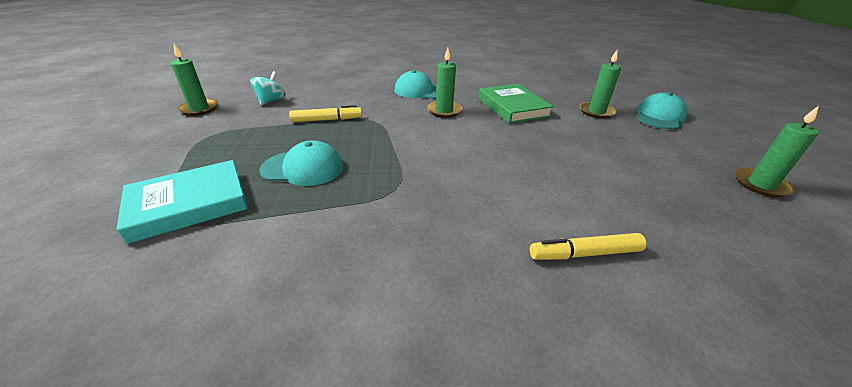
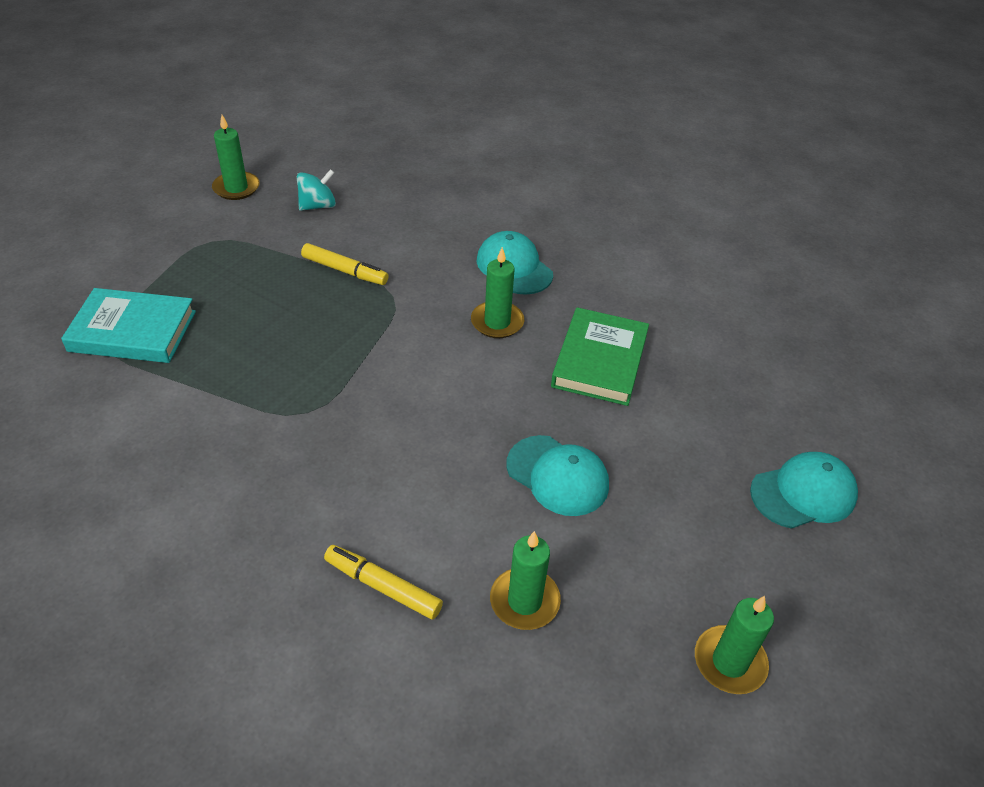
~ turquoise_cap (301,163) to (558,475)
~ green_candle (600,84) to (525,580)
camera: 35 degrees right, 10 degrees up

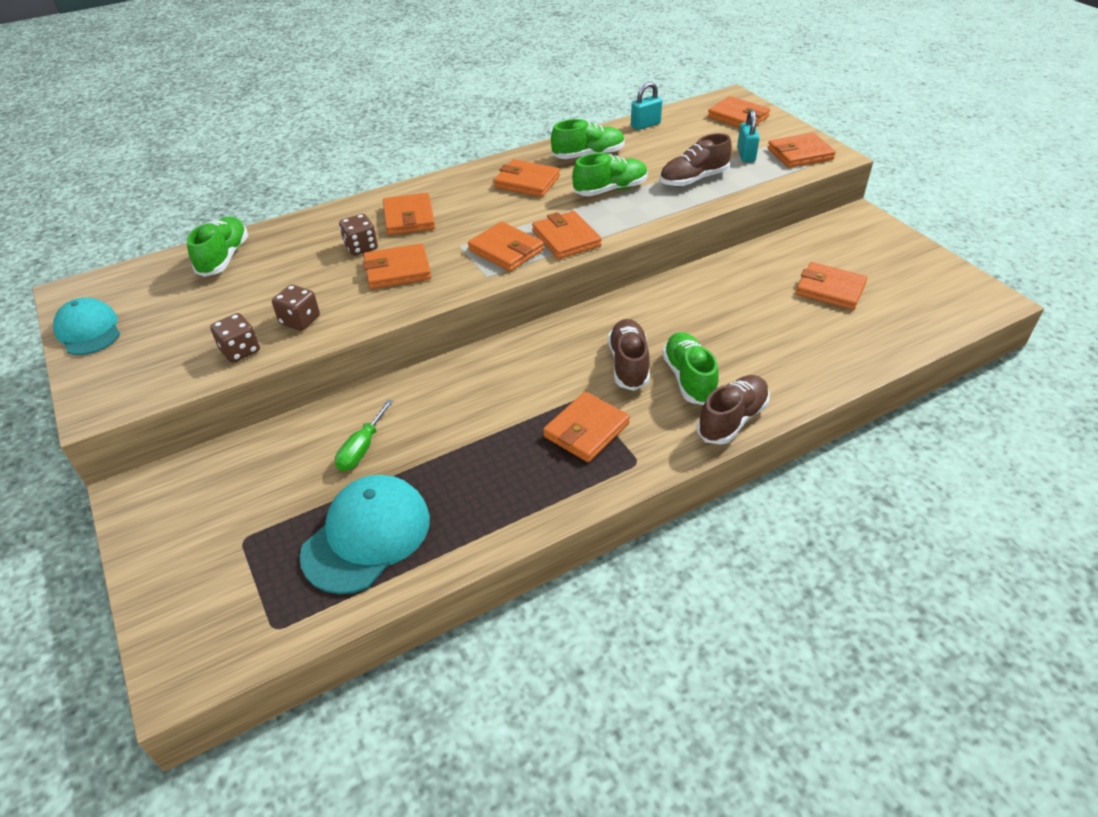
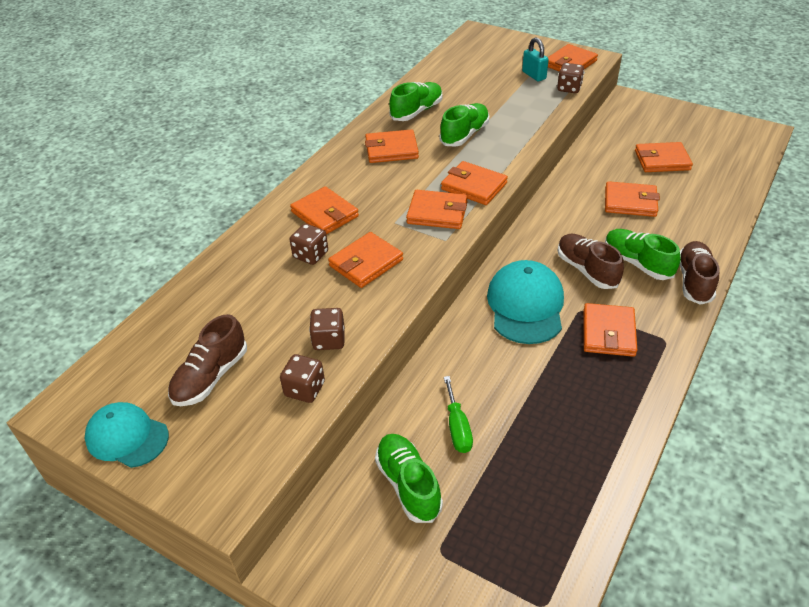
- turquoise_padlock (646,106)
+ brown_dice (570,78)
~ green_shoe (217,246) to (409,478)
~ turquoise_cap (365,534) to (525,302)
~ brown_shoe (696,160) to (207,360)
~ orange_wallet (739,112) to (632,199)
camera: 30 degrees left, 0 degrees up

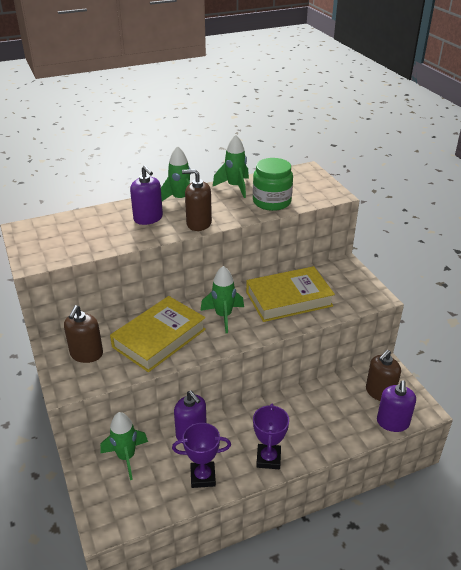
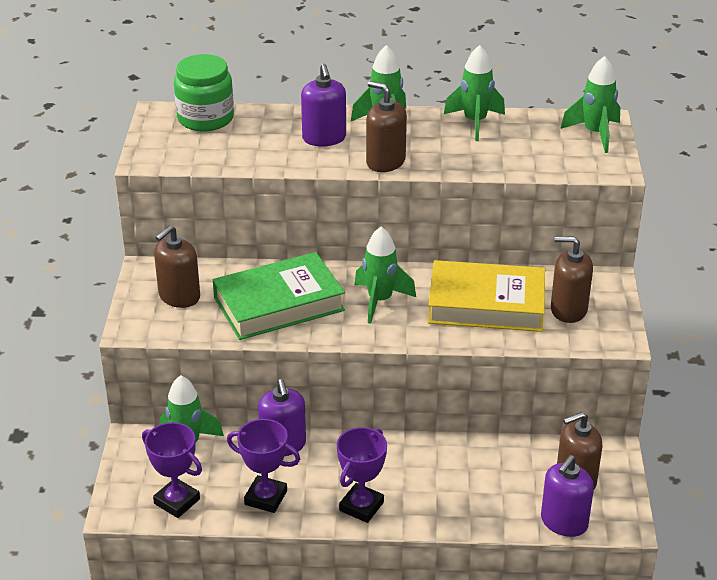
+ purple_trophy (172,470)
+ brown_soap_dispenser (572,279)
+ green_rocket (590,104)
~ green_jar (273,184) to (204,93)
~ yellow_book (158,334) to green_book (279,296)
camera: 25 degrees right, 0 degrees up

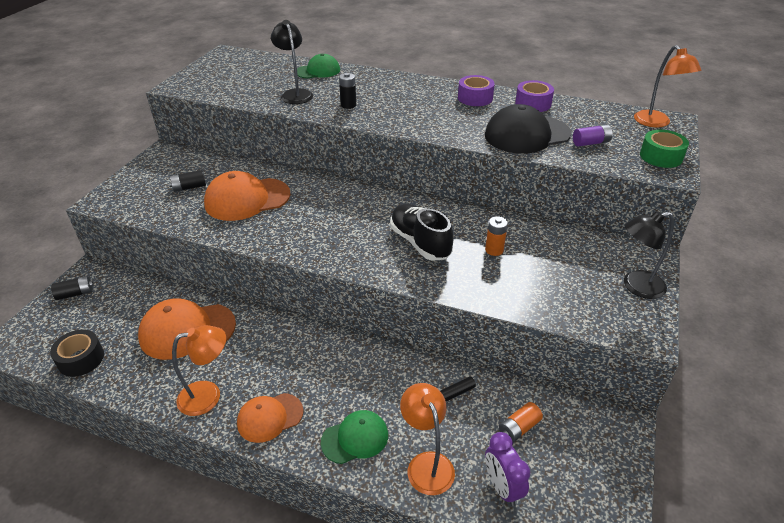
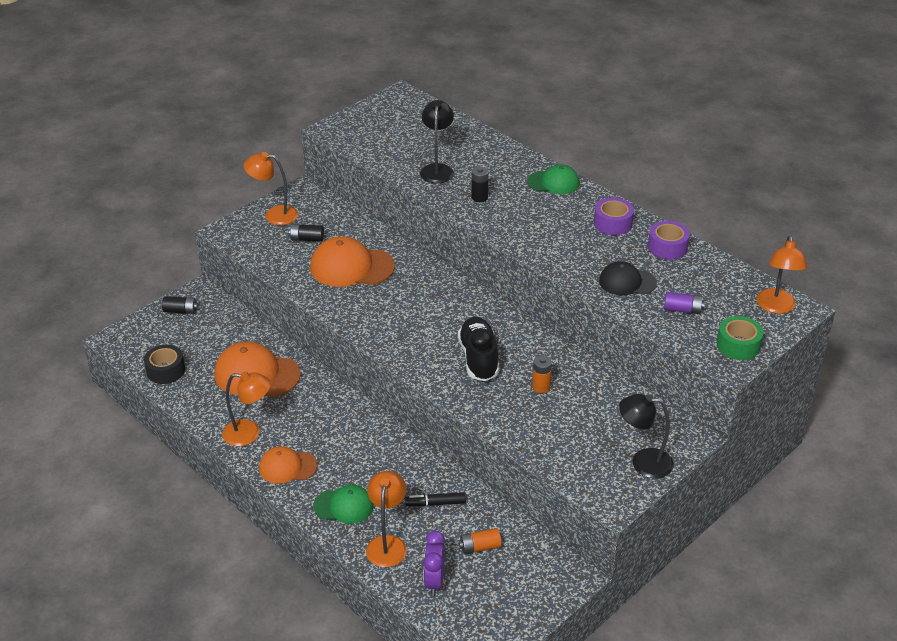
+ orange_lamp (271,188)
~ green_cap (318,66) to (553,179)
~ black_cap (528,129) = (628,278) x0.62
camera: 25 degrees right, 0 degrees up

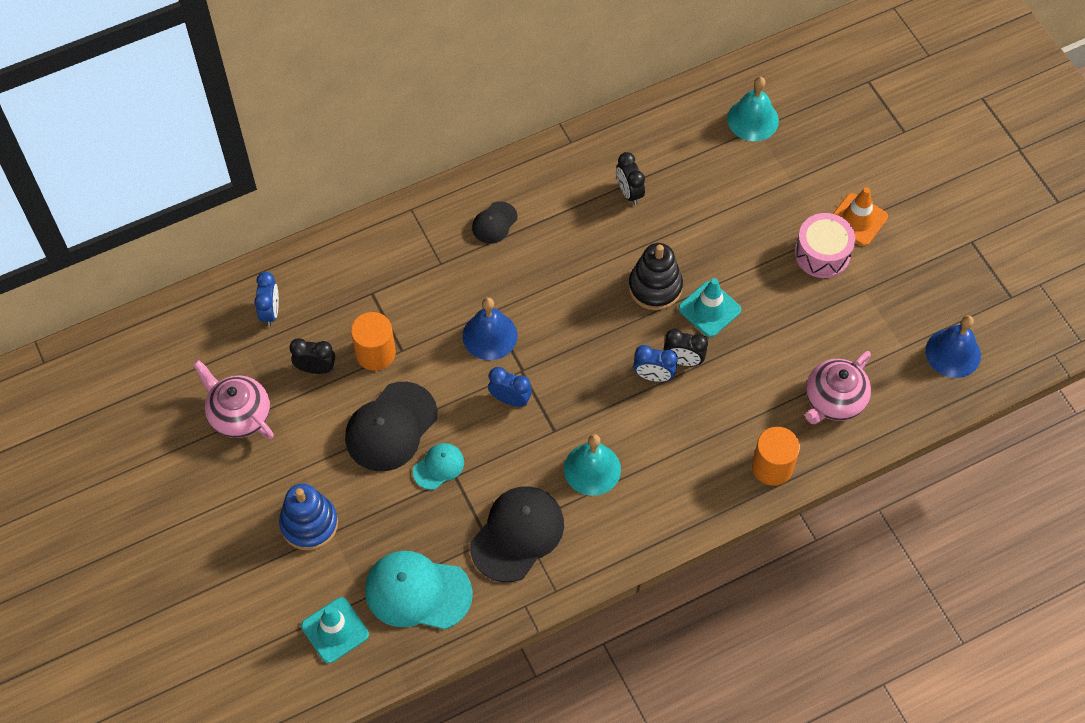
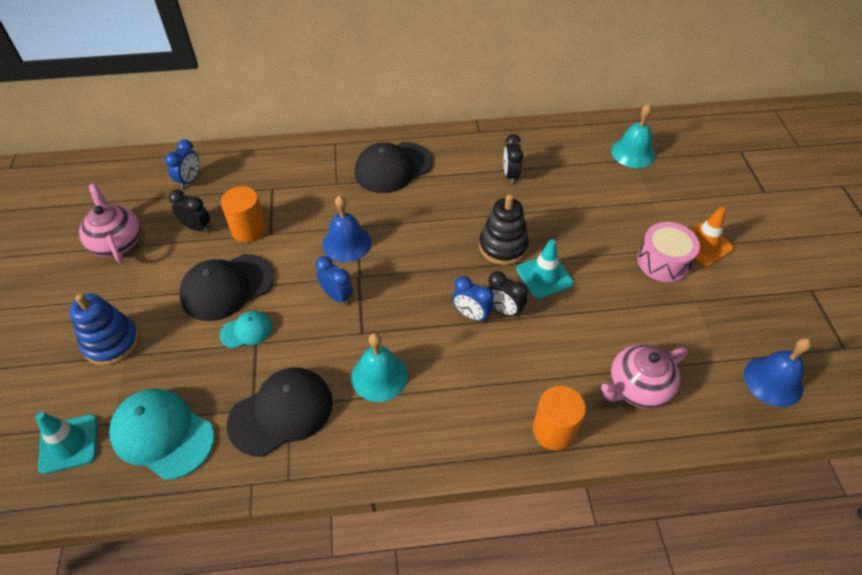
~ black_cap (494,222) = (393,167) x1.90
camera: 20 degrees right, 10 degrees down

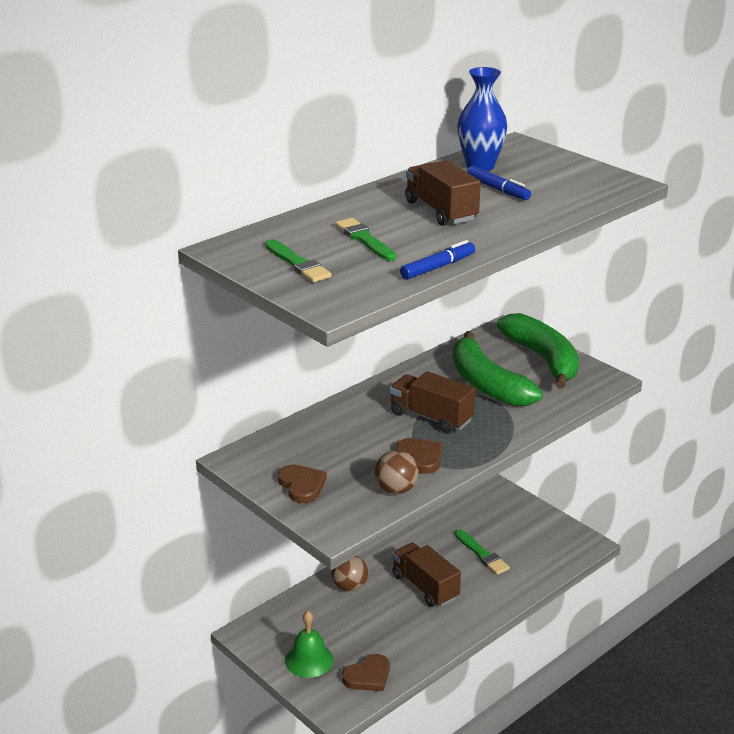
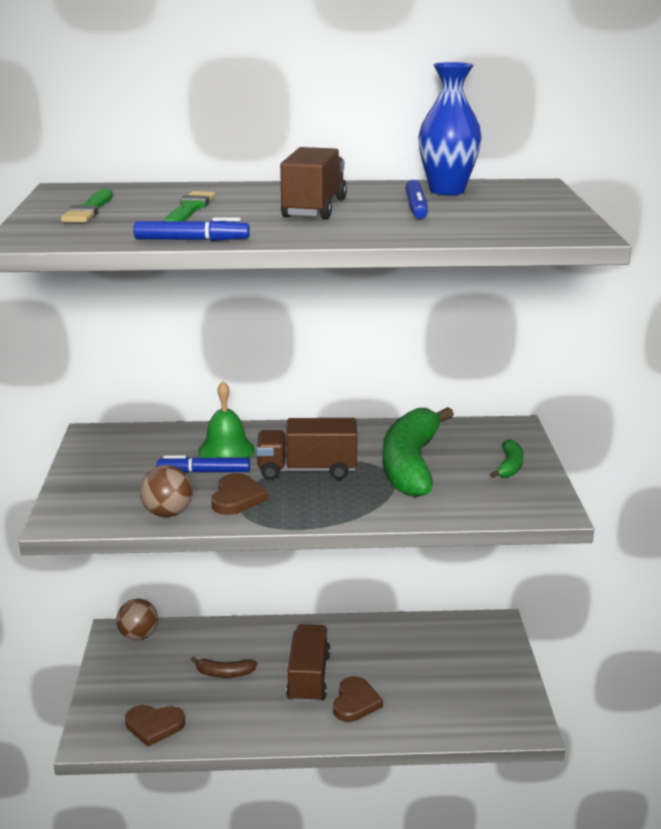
- green_brush (482,552)
+ blue_marker (203,464)
+ brown_banana (223,667)
~ brown_heart (302,484) to (358,699)
~ green_bell (309,644) to (226,419)
~ brown_ball (349,573) to (137,619)
~ brown_truck (433,402) = (306,449) 75 degrees counterclockwise
~ green_banana (538,351) = (506,458) x0.43
camera: 40 degrees right, 5 degrees down

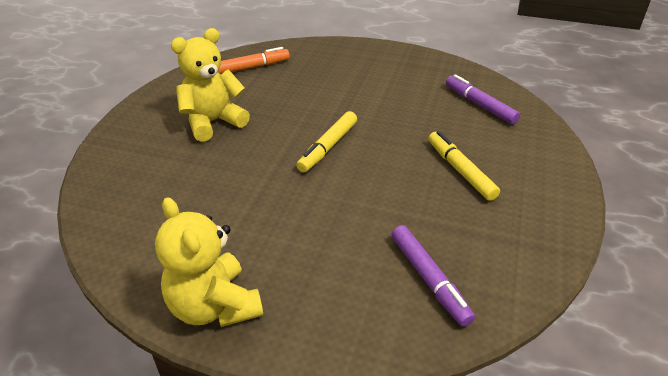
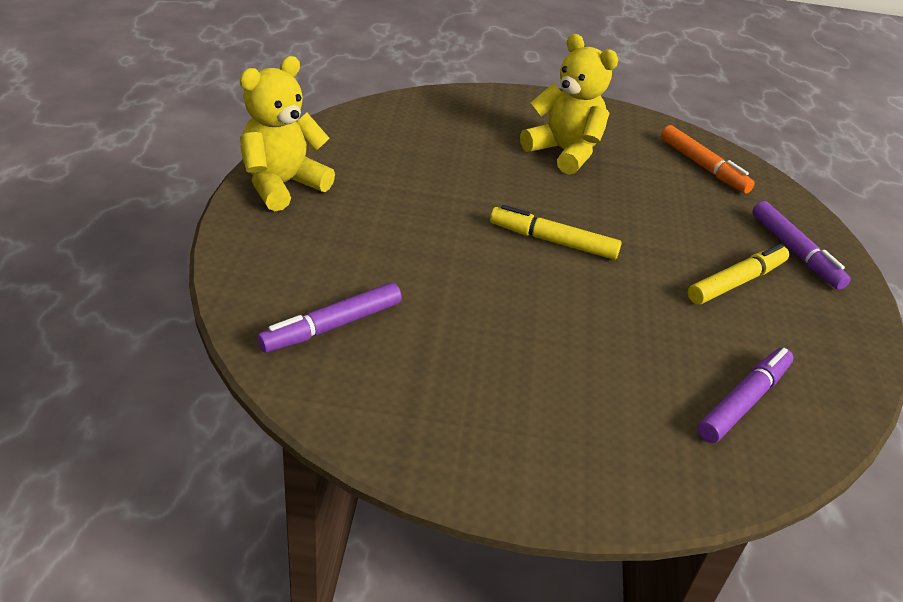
+ purple_marker (801,245)
~ yellow_marker (464,166) to (738,274)
camera: 75 degrees right, 0 degrees up

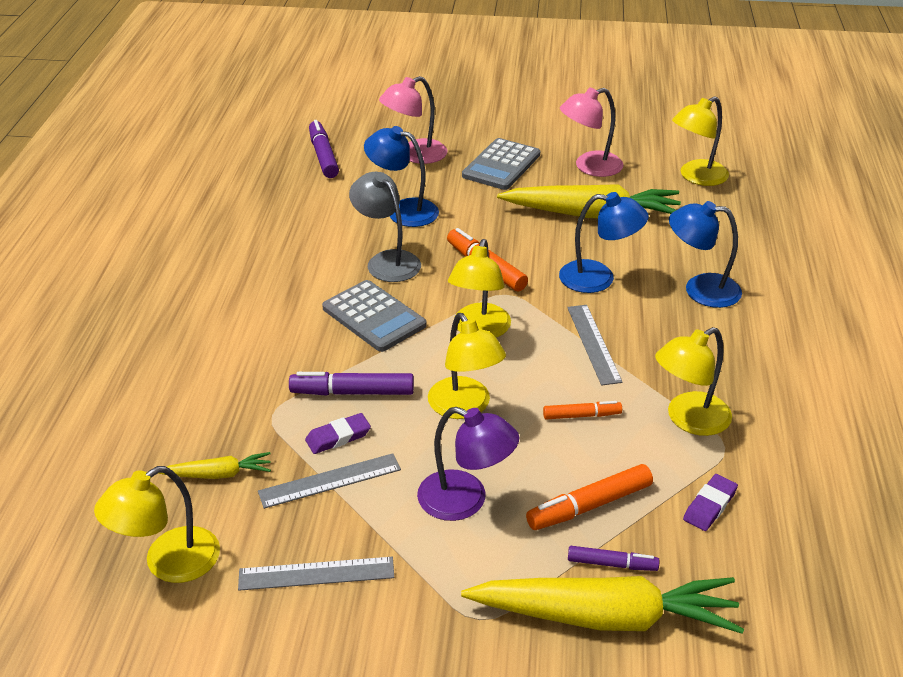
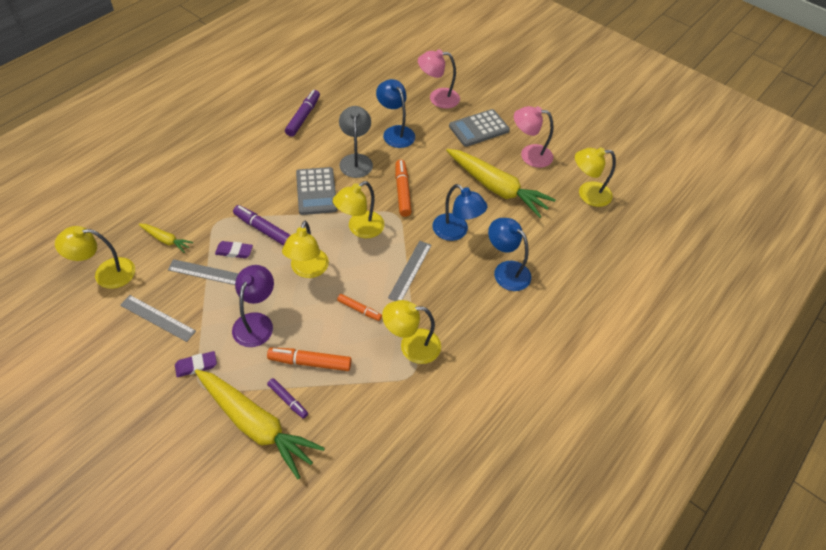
~ purple_marker (324,149) to (302,113)
~ purple_eraser (710,502) to (196,364)
~ purple_lamp (468,464) = (253,306) 135 degrees counterclockwise
camera: 30 degrees right, 15 degrees up

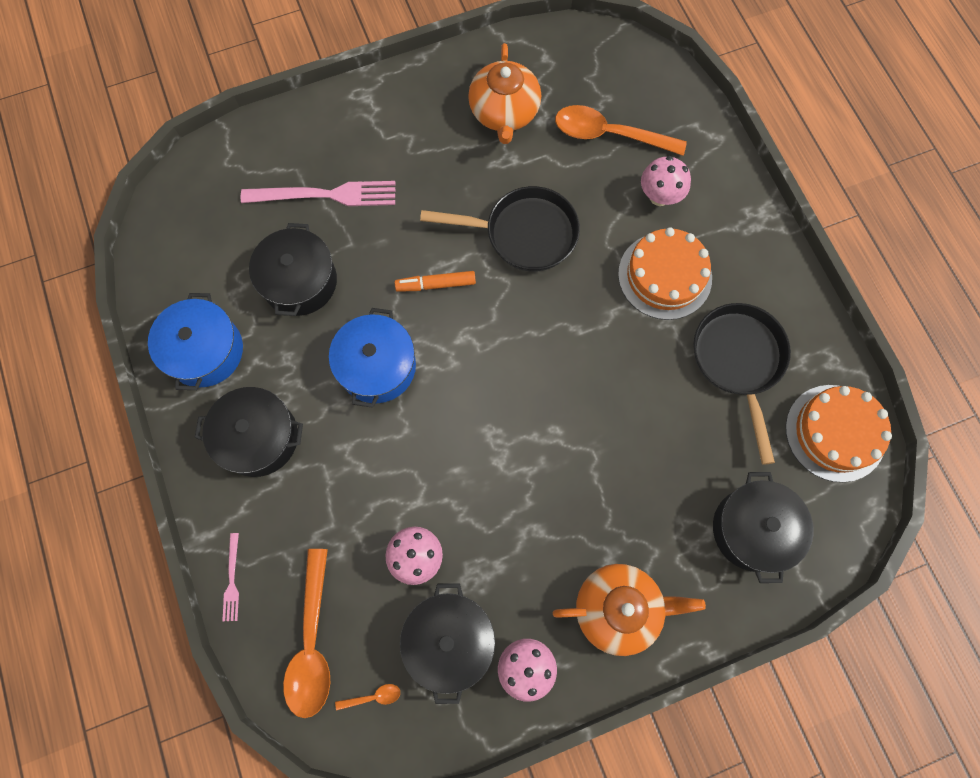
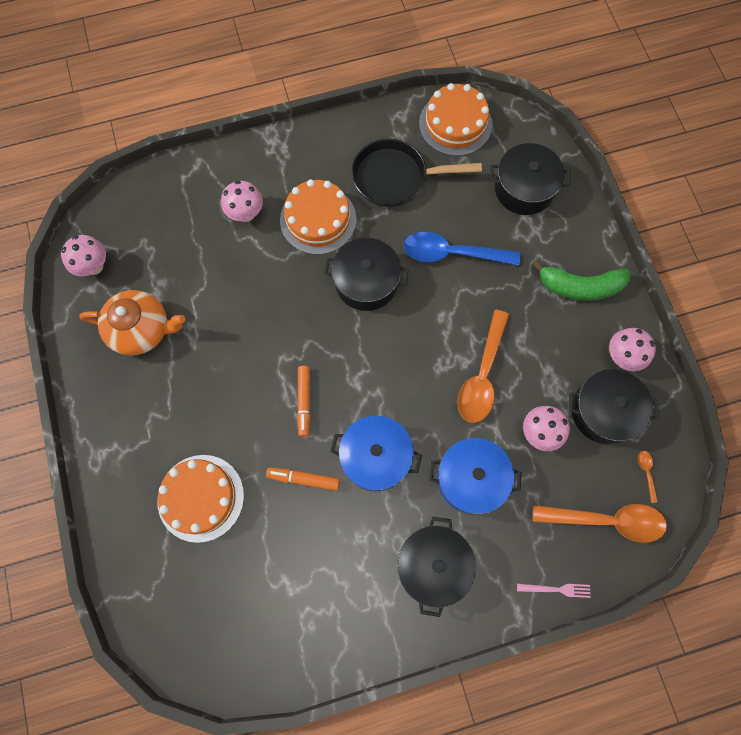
- black_pan (500,229)
+ pink_mushroom (83,255)
+ orange_marker (303,479)
+ blue_spoon (462,249)
~ blue_pot (195,341) to (475,476)
~ black_pot (293,269) to (366,274)
~ orange_spoon (621,130) to (483,366)
~ pink_fork (318,193) to orange_cake (200,499)
~ orange_teapot (629,610) to green_banana (580,280)
camera: 85 degrees left, 0 degrees up

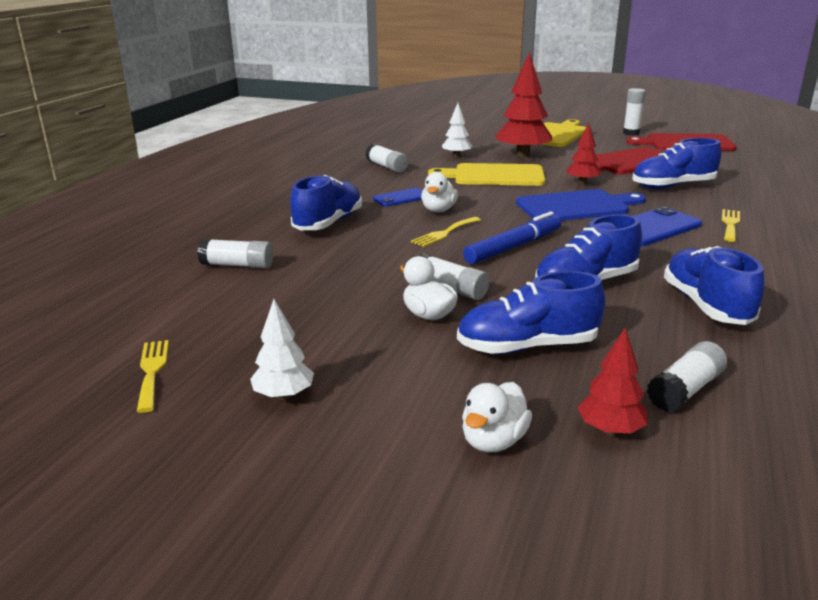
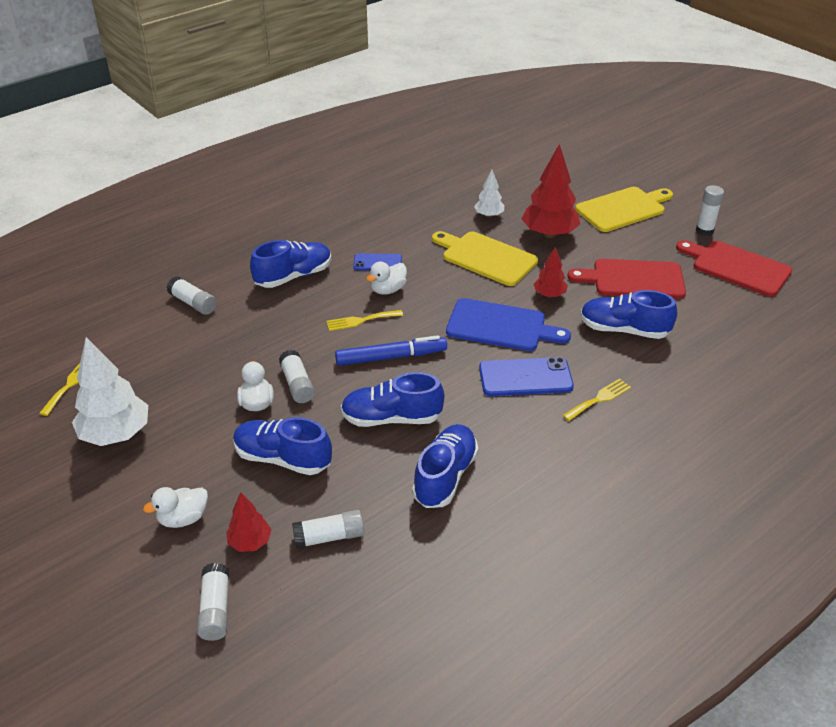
~ white_glue_stick (387,158) to (213,602)
~ white_tree (282,349) = (110,391) x1.85
camera: 30 degrees right, 15 degrees up

